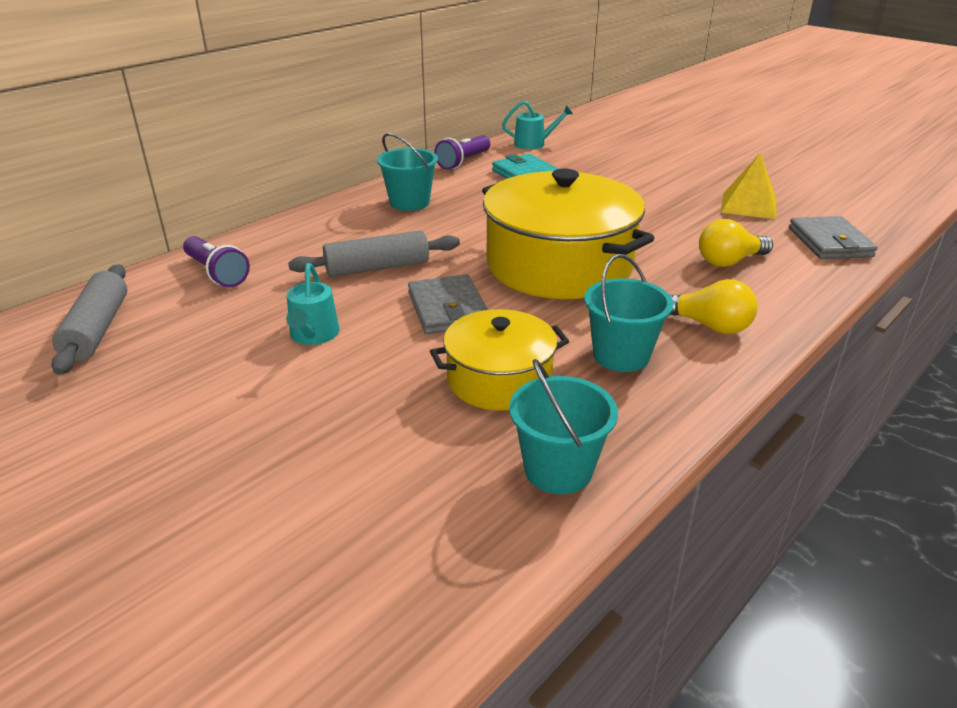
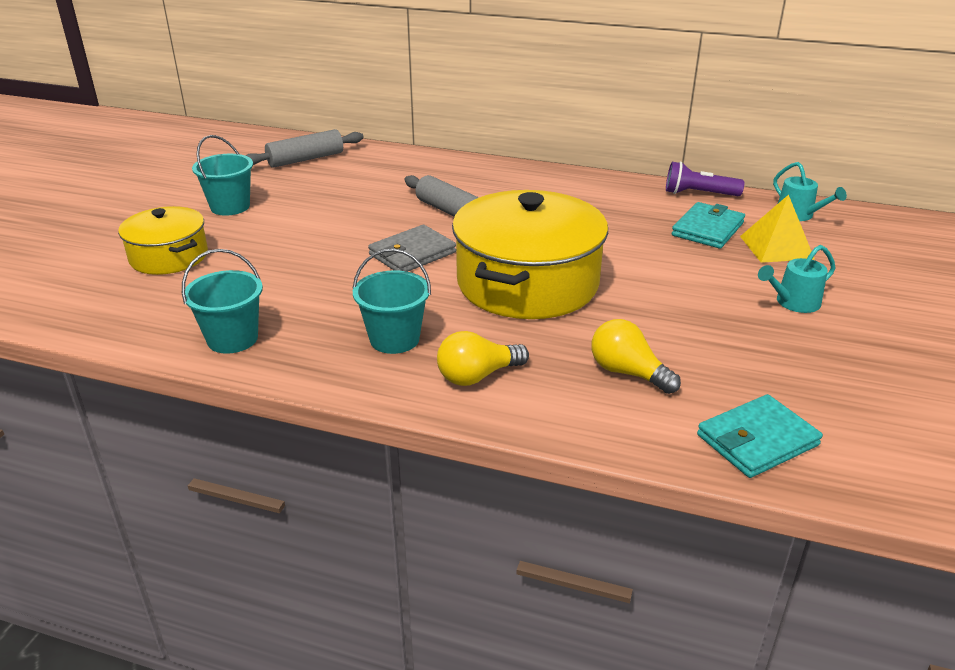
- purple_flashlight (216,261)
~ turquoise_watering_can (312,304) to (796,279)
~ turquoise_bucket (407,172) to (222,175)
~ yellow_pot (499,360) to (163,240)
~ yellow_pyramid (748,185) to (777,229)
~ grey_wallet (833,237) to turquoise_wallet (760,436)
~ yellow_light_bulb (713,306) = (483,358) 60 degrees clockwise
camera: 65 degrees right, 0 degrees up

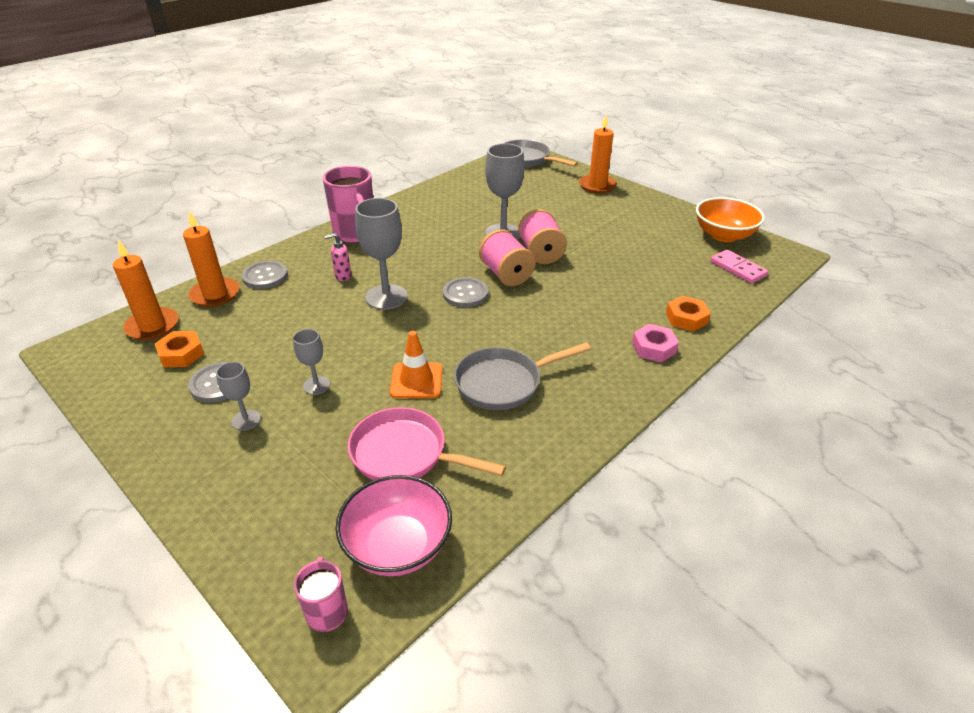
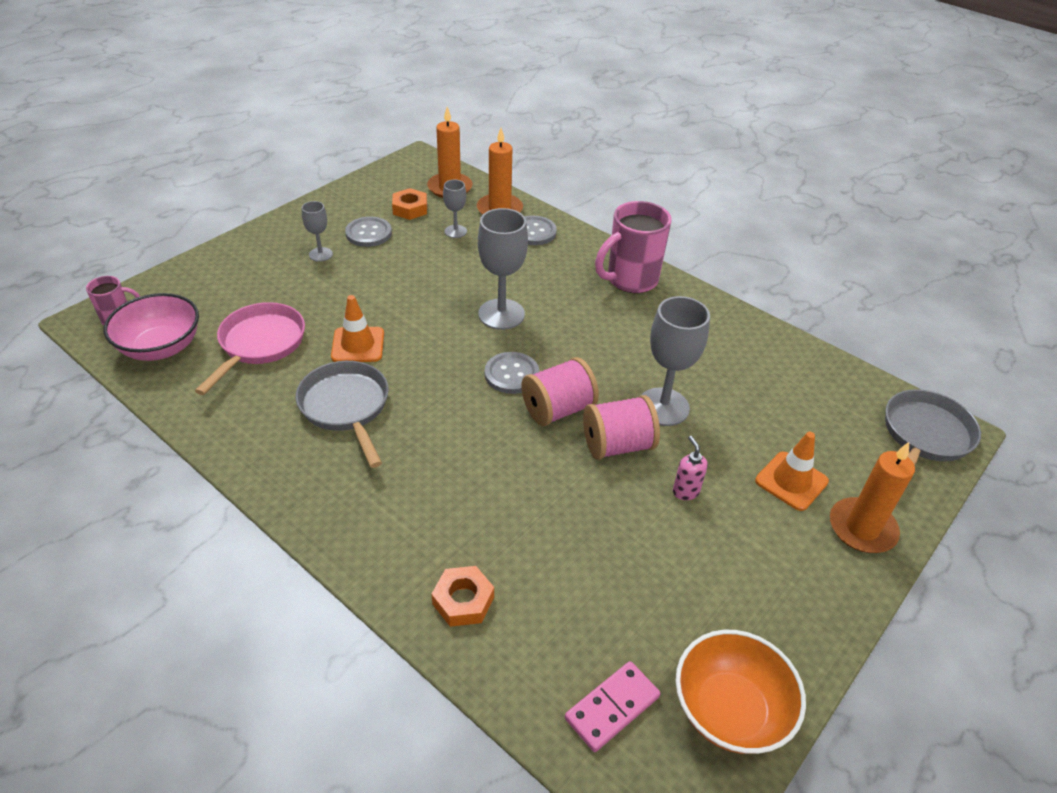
- pink_nut (655,343)
+ orange_traffic_cone (792,471)
~ grey_goblet (311,362) to (455,209)
~ pink_soap_dispenser (338,257) to (690,468)
camera: 85 degrees right, 5 degrees up

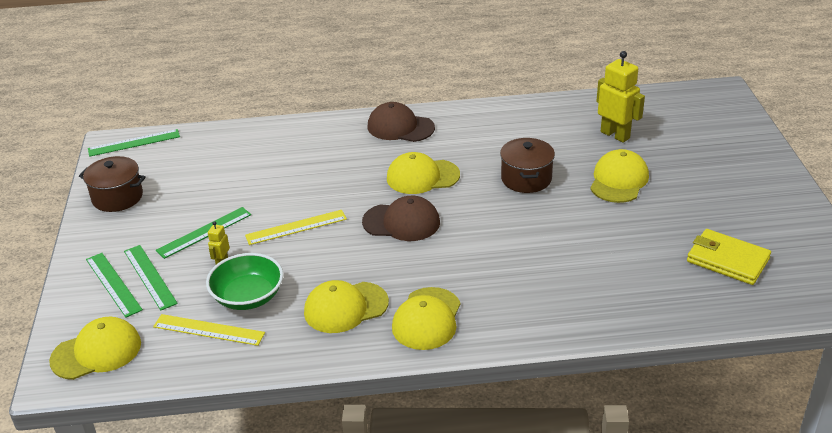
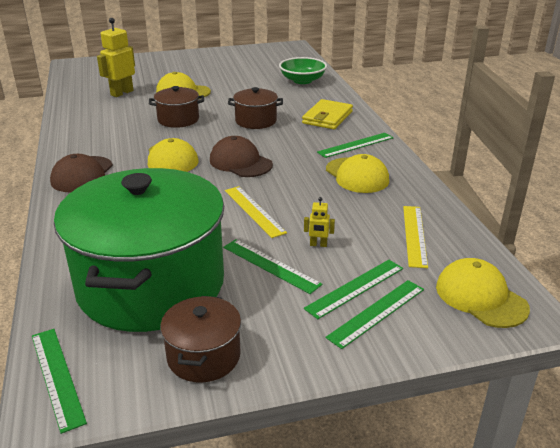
+ green_pot (139,250)
+ brown_pot (255,108)
~ green_bowl (244,281) to (303,70)
~ yellow_wallet (729,257) to (327,114)
~ yellow_cap (426,318) to green_ruler (355,145)
~ brown_cap (401,218) = (241,156) 45 degrees counterclockwise
camera: 100 degrees left, 5 degrees down

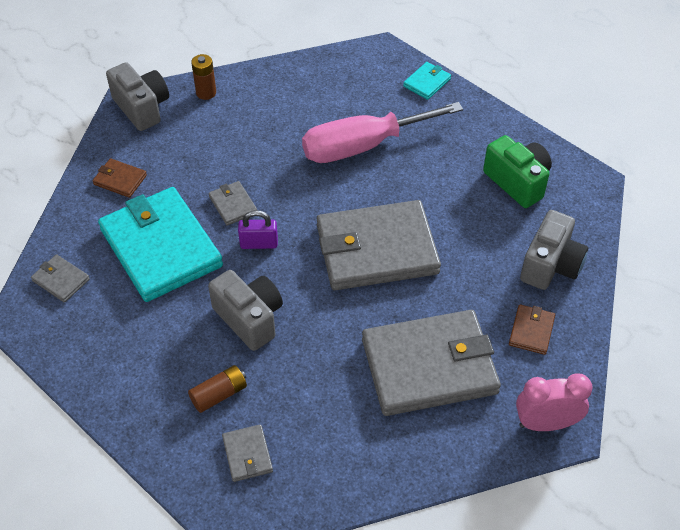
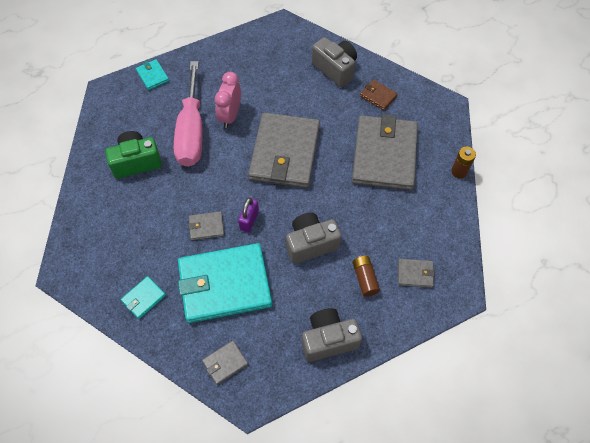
~ grey_camera (137,96) to (332,335)
~ brown_battery (203,77) to (463,163)
~ green_camera (517,171) to (133,155)
~ pink_clock (554,402) to (228,100)
~ brown_wallet (120,178) to turquoise_wallet (143,297)
camera: 70 degrees left, 10 degrees up

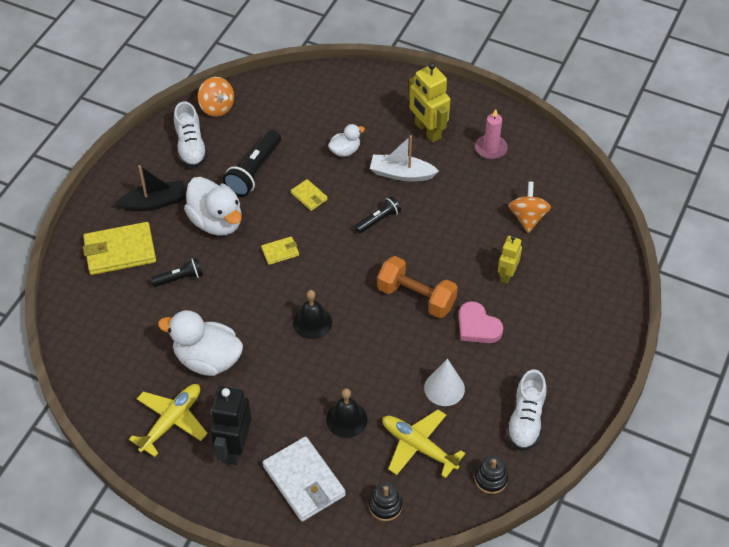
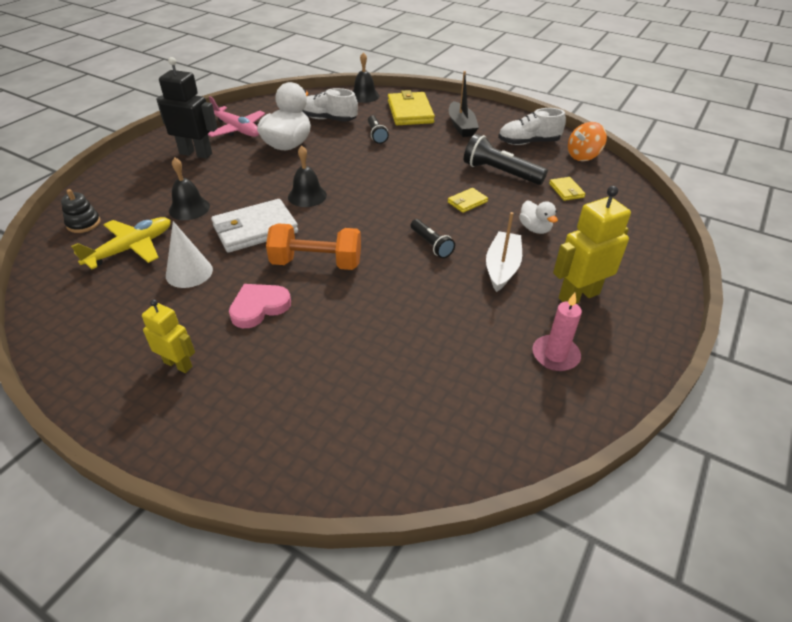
- white_duck (213,206)
- black_stacking_toy (491,475)
- orange_spinning_top (530,207)
+ black_bell (366,77)
~ yellow_wallet (280,250) to (567,189)
~ white_wallet (304,479) to (254,226)
~ yellow_robot (510,260) to (168,336)
~ white_shoe (526,409) to (330,105)
~ yellow_plane (168,420) to pink_plane (236,116)
~ orange_dumbbell (417,287) = (313,246) 60 degrees clockwise
camera: 95 degrees right, 10 degrees down

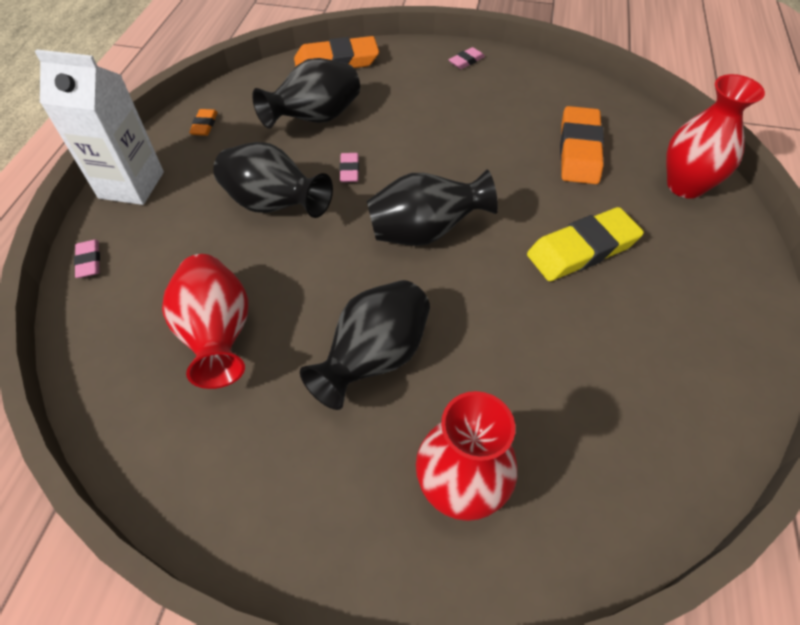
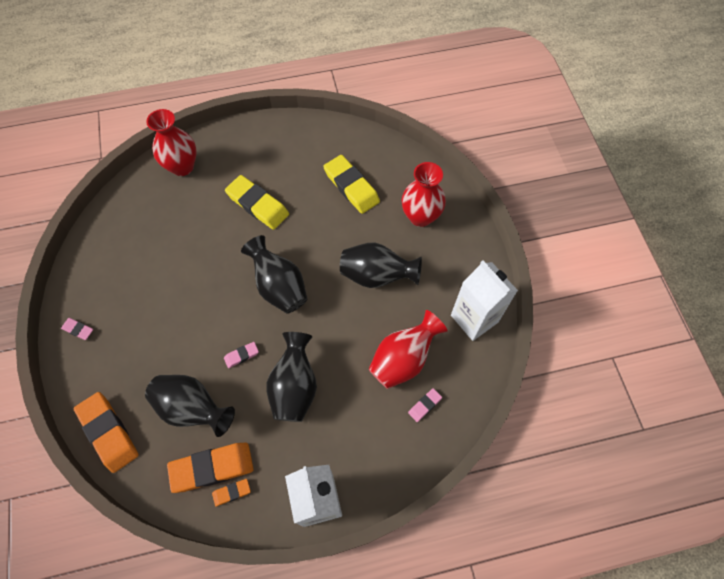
+ yellow_eraser (351,184)
+ white_carton (484,300)
~ pink_eraser (87,259) to (425,405)
~ orange_eraser (582,145) to (210,468)
camera: 115 degrees left, 10 degrees up

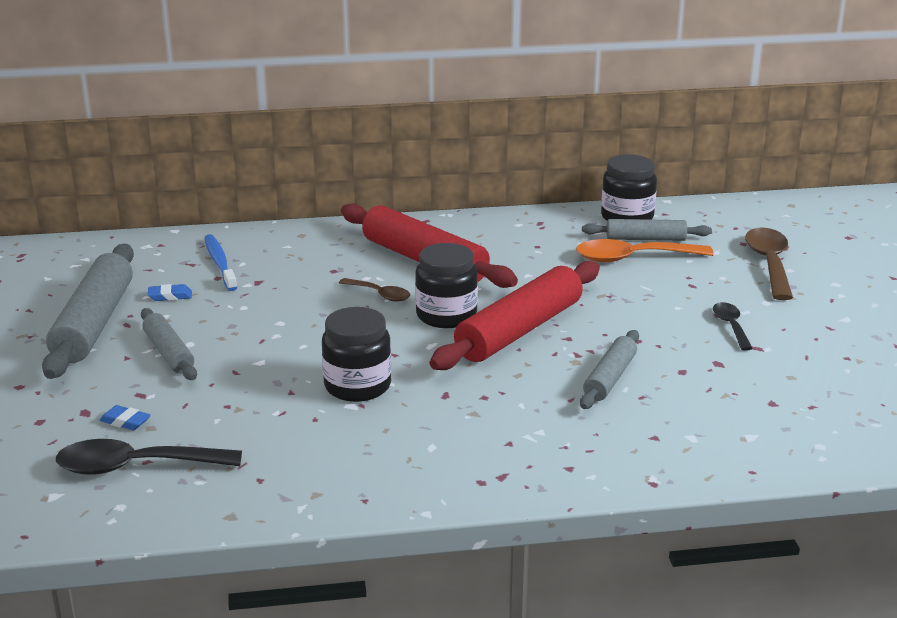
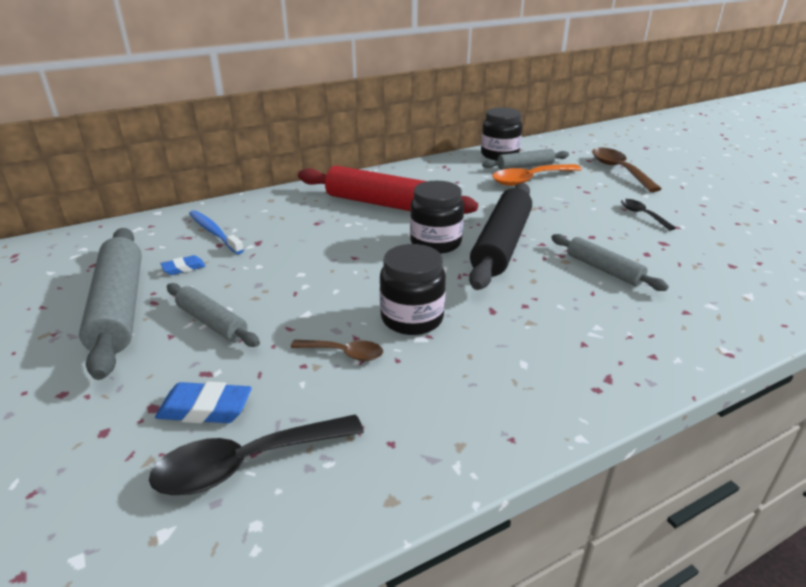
~ brown_spoon (374,290) to (336,350)
~ red_rolling_pin (515,315) to black_rolling_pin (500,236)
~ grey_rolling_pin (609,369) = (610,262) 45 degrees counterclockwise
~ blue_eraser (125,417) = (203,402) x1.64
camera: 20 degrees left, 5 degrees up

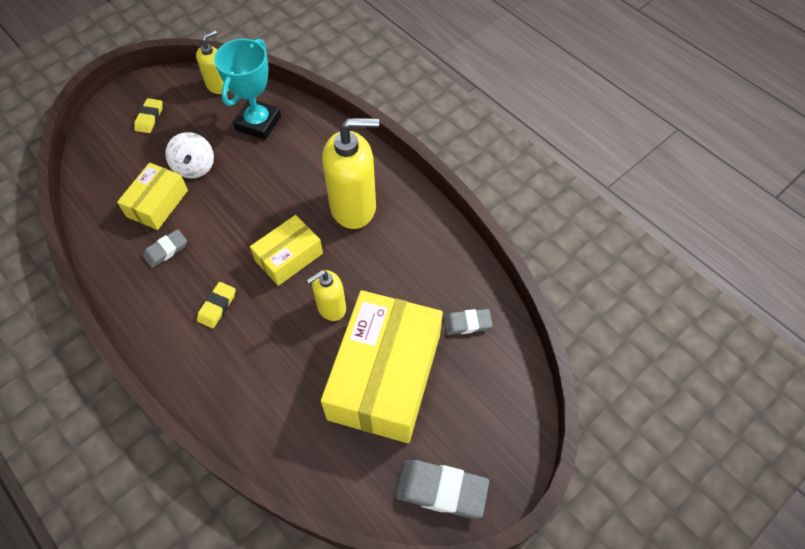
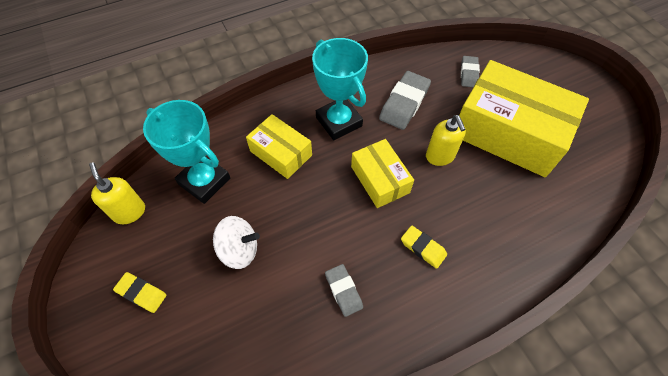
~ yellow_box (152,196) to (279,146)
~ grey_eraser (442,489) to (405,100)
~ yellow_soap_dispenser (350,173) to turquoise_trophy (340,89)
camera: 75 degrees left, 0 degrees up

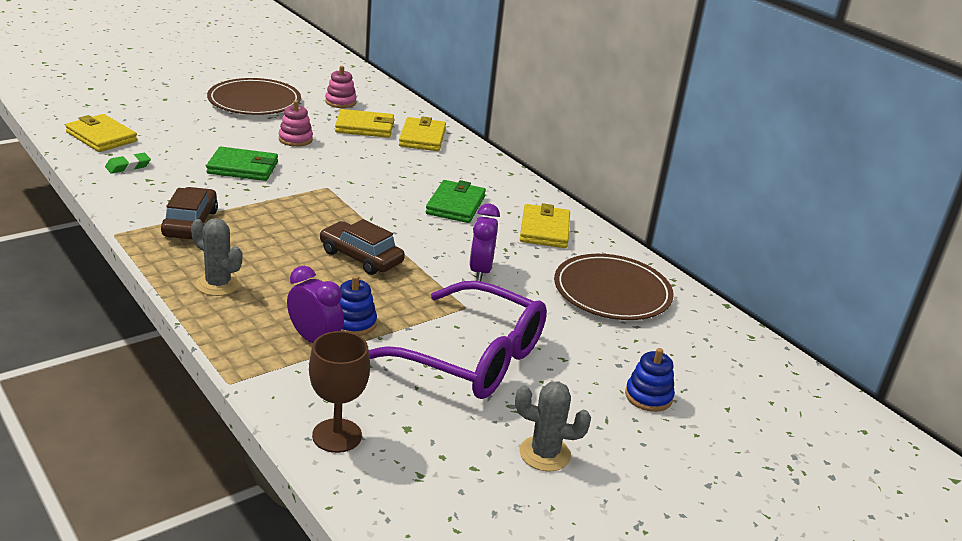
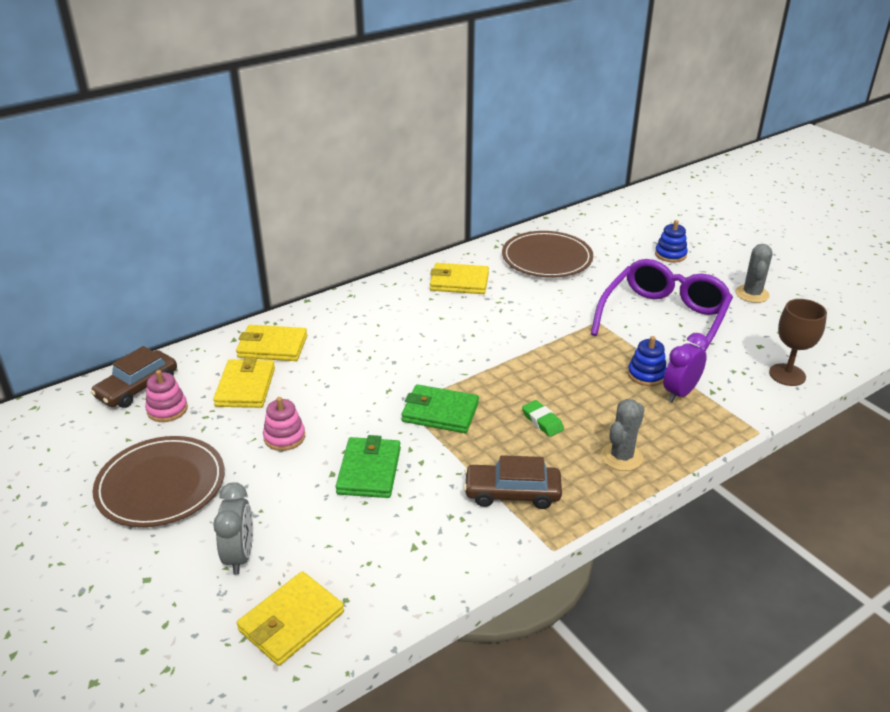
- purple_clock (484,243)
+ grey_clock (233,528)
~ green_eraser (128,163) to (543,418)
~ brown_car (362,247) to (134,377)
~ green_wallet (456,201) to (440,408)
camera: 85 degrees left, 5 degrees up

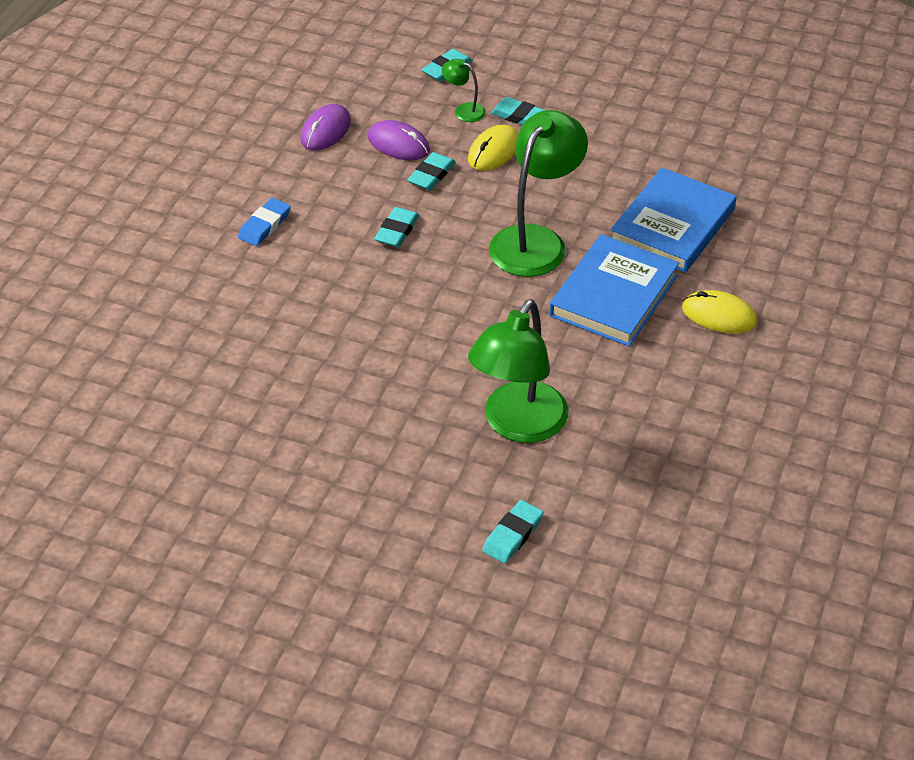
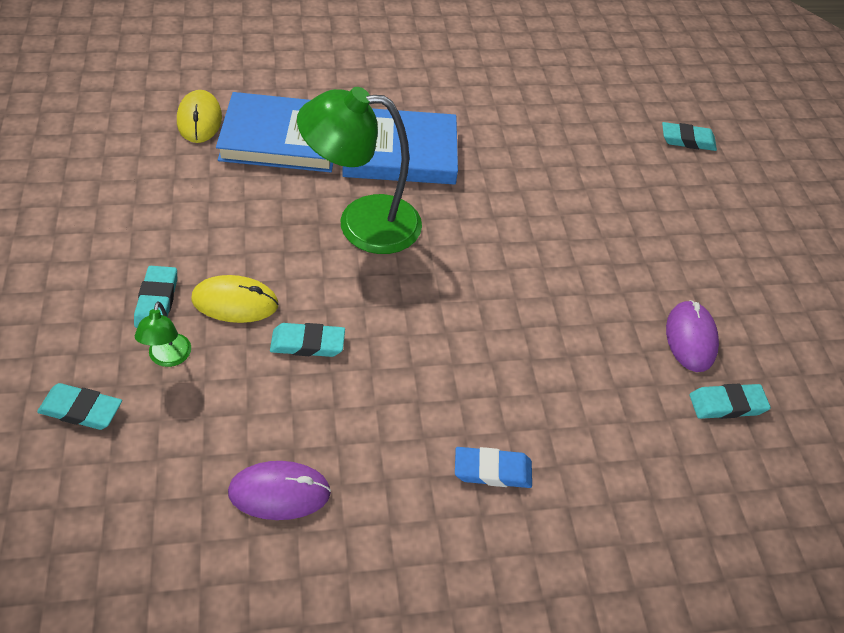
- green_lamp (518,371)
~ purple_mouse (399,140) to (692,336)
~ turquoise_eraser (396,227) to (730,401)
~ yellow_mouse (719,312) to (199,116)
camera: 125 degrees left, 5 degrees up

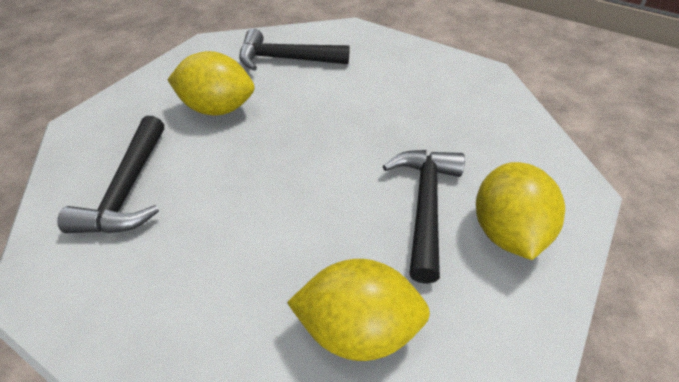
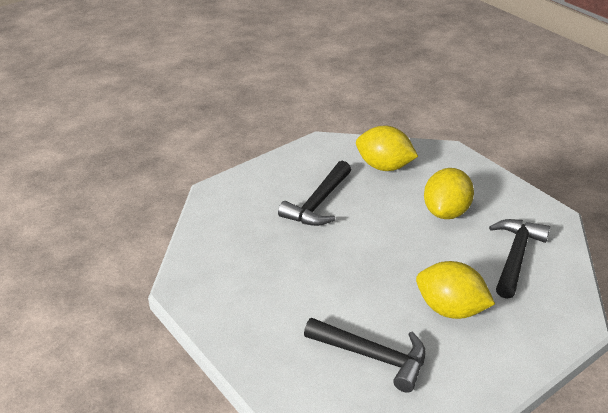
~ yellow_lemon (520,211) to (449,193)
camera: 160 degrees left, 10 degrees down

